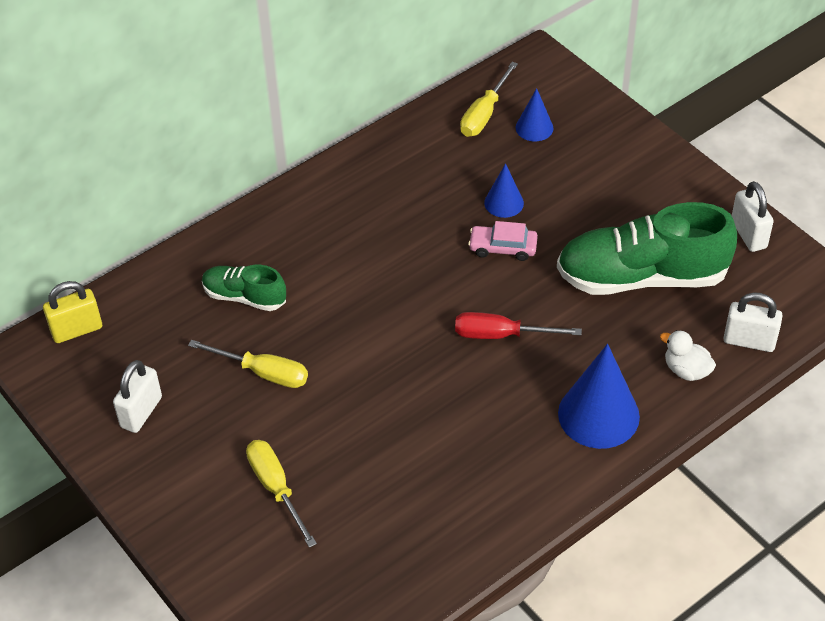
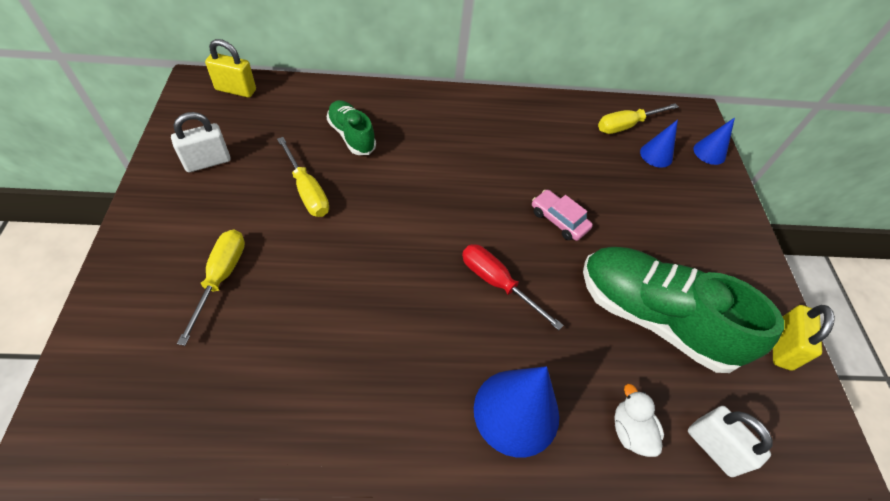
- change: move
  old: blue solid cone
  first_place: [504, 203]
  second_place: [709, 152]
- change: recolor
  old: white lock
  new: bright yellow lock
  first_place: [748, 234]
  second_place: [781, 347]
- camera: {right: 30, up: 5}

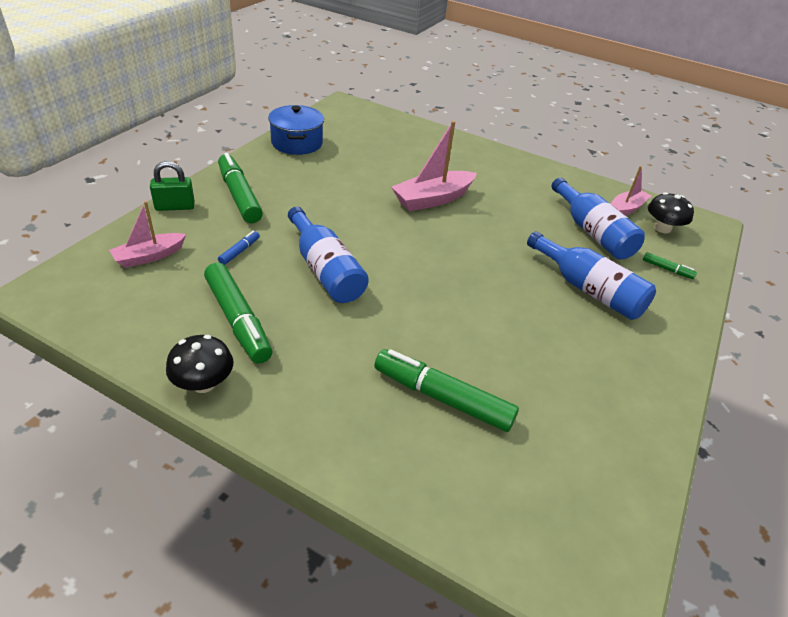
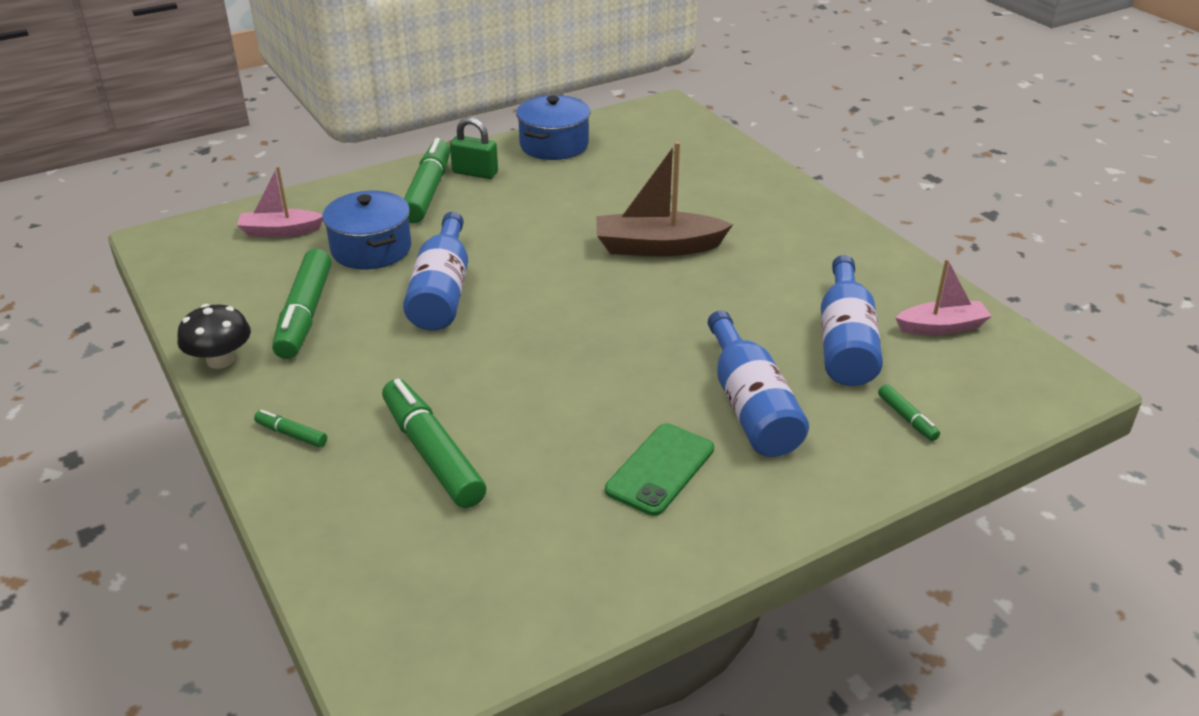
- change: delete
  old: black mushroom
  first_place: [662, 228]
- change: insert
  new: emerald marker
  second_place: [291, 434]
- change: insert
  new: emerald phone
  second_place: [660, 469]
- change: move
  old: emerald lock
  first_place: [175, 207]
  second_place: [475, 173]
- change: replace
  old: blue marker
  new: blue stockpot
  first_place: [240, 251]
  second_place: [371, 249]
- change: recolor
  old: rose-pink sailboat
  new: russet sailboat
  first_place: [433, 199]
  second_place: [658, 247]
- camera: {right: 35, up: -5}

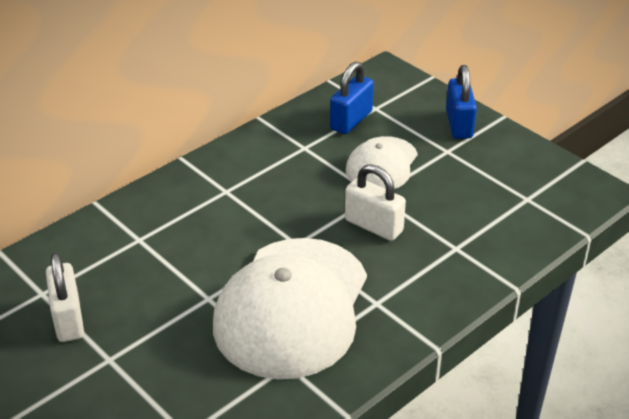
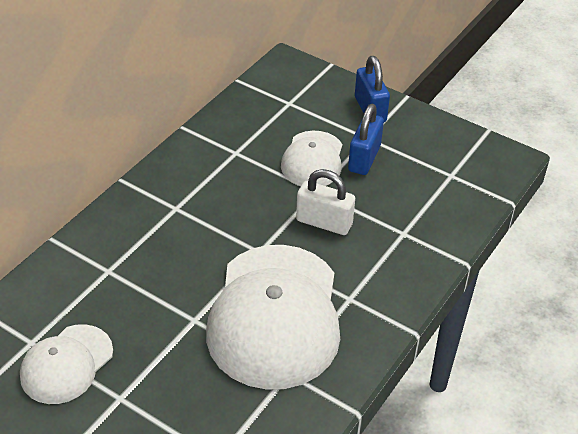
- change: move
  old: blue lock
  first_place: [351, 120]
  second_place: [364, 158]
- change: replace
  old: white lock
  new: white peaked cap
  first_place: [68, 319]
  second_place: [66, 364]
- camera: {right: -15, up: 5}

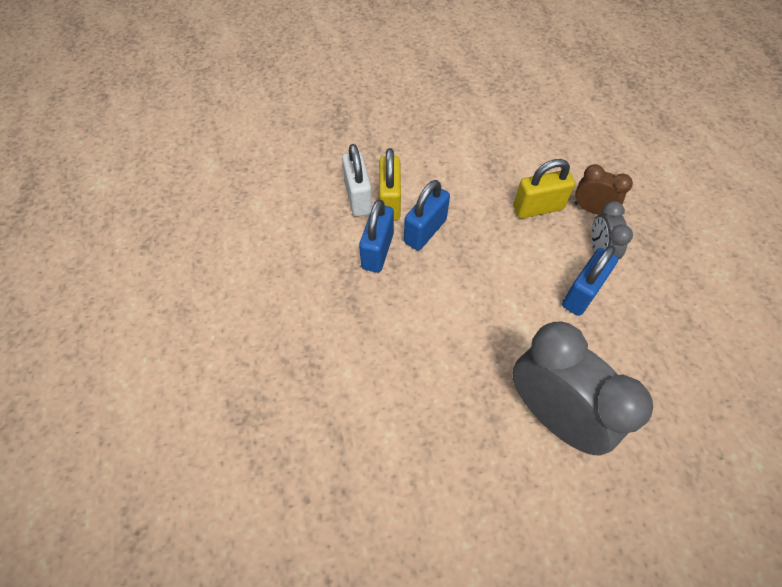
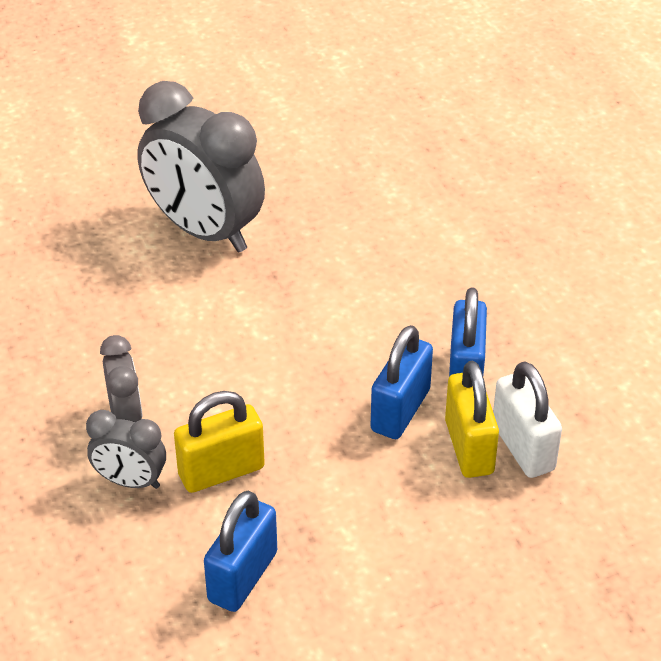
- change: move
  old: blue lock
  first_place: [582, 293]
  second_place: [242, 577]
- change: recolor
  old: russet alarm clock
  new: gray alarm clock
  first_place: [591, 209]
  second_place: [130, 481]
- camera: {right: 170, up: -15}

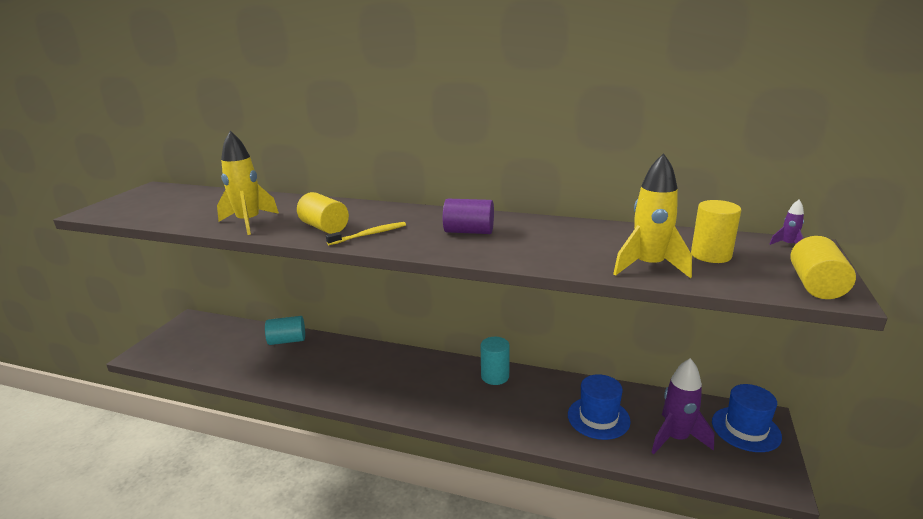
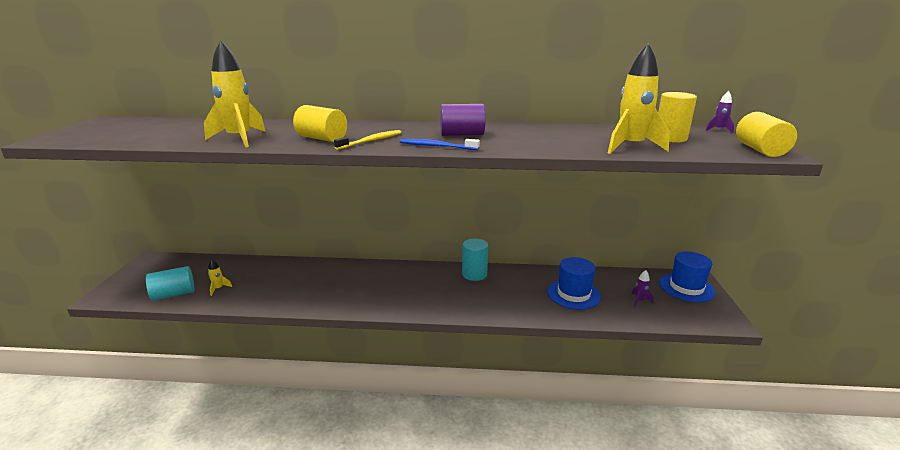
- change: insert
  new: bright yellow spaceship
  second_place: [218, 288]
- change: insert
  new: blue dental brush
  second_place: [437, 146]
- change: move
  old: aqua solid cylinder
  first_place: [287, 340]
  second_place: [174, 294]
- change: resize
  old: violet spaceship
  first_place: [676, 438]
  second_place: [639, 301]
  factor: 0.45
- camera: {right: -15, up: 0}

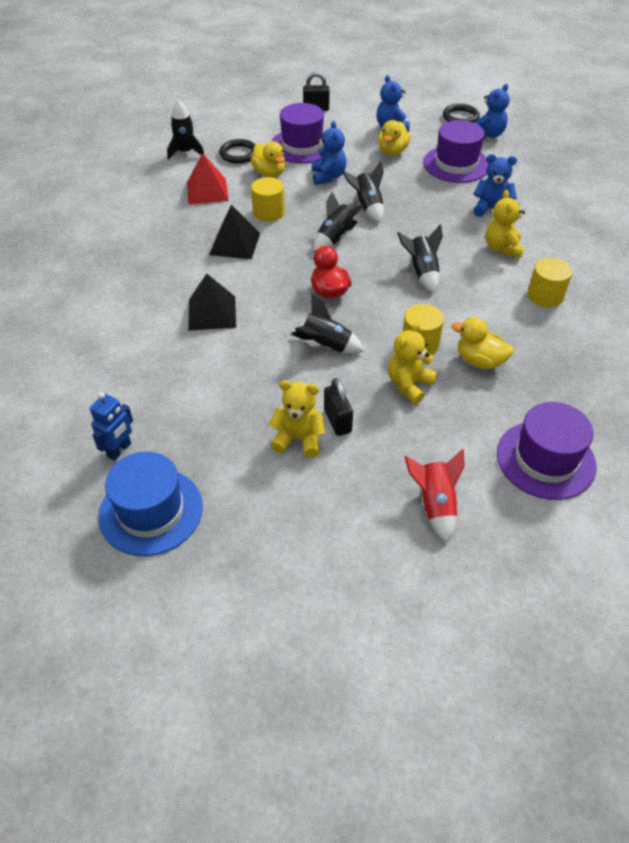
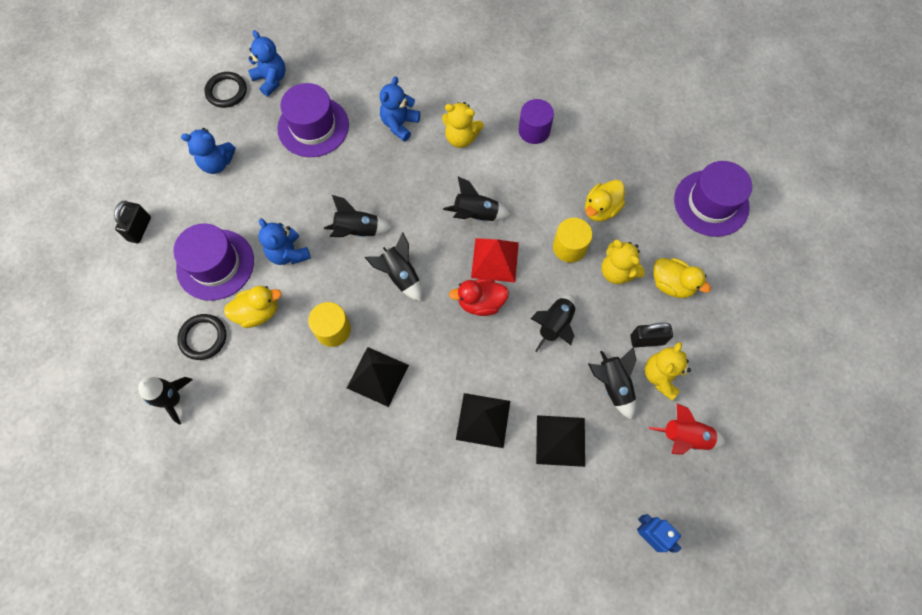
- change: delete
  old: blue tall hat
  first_place: [151, 511]
- change: insert
  new: black pyramid shape
  second_place: [560, 440]
- change: insert
  new: black spaceship
  second_place: [613, 385]
- change: move
  old: crimson pyramid shape
  first_place: [207, 191]
  second_place: [495, 260]
- change: move
  old: bright yellow duck
  first_place: [392, 151]
  second_place: [671, 284]
- change: move
  old: crimson spaceship
  first_place: [435, 504]
  second_place: [684, 437]
- change: recolor
  old: bright yellow solid cylinder
  new: violet solid cylinder
  first_place: [545, 296]
  second_place: [534, 131]
- change: rotate
  old: blue teddy
  first_place: [328, 177]
  second_place: [288, 253]
  degrees: -135
- camera: {right: -75, up: 20}

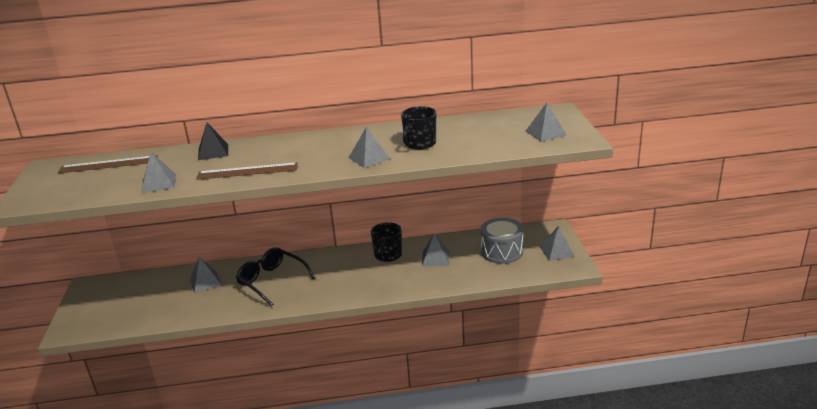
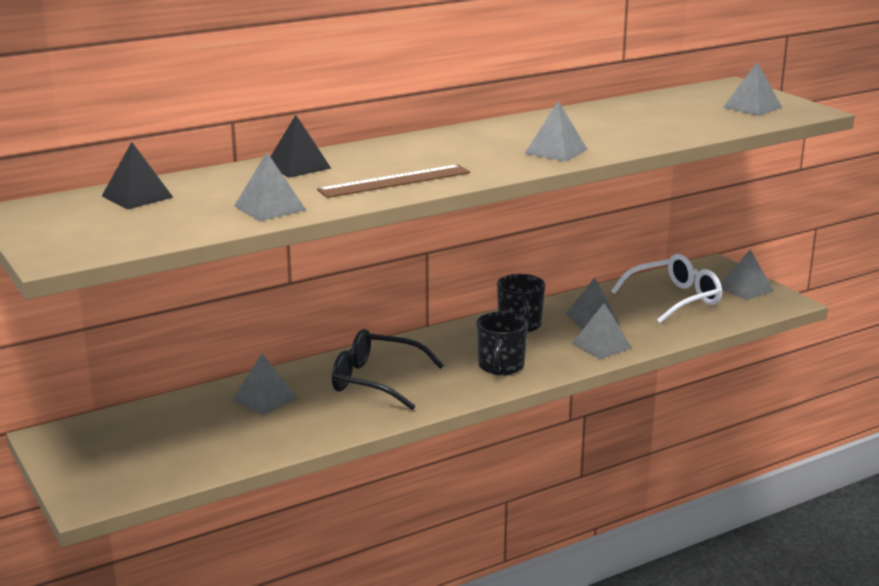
- change: insert
  new: gray pyramid shape
  second_place: [601, 345]
- change: move
  old: black mug
  first_place: [419, 144]
  second_place: [501, 366]
- change: replace
  old: russet measuring stick
  new: black pyramid shape
  first_place: [108, 164]
  second_place: [137, 196]
- change: replace
  old: gray toy drum
  new: white spectacles
  first_place: [501, 251]
  second_place: [675, 299]
- camera: {right: -25, up: -5}

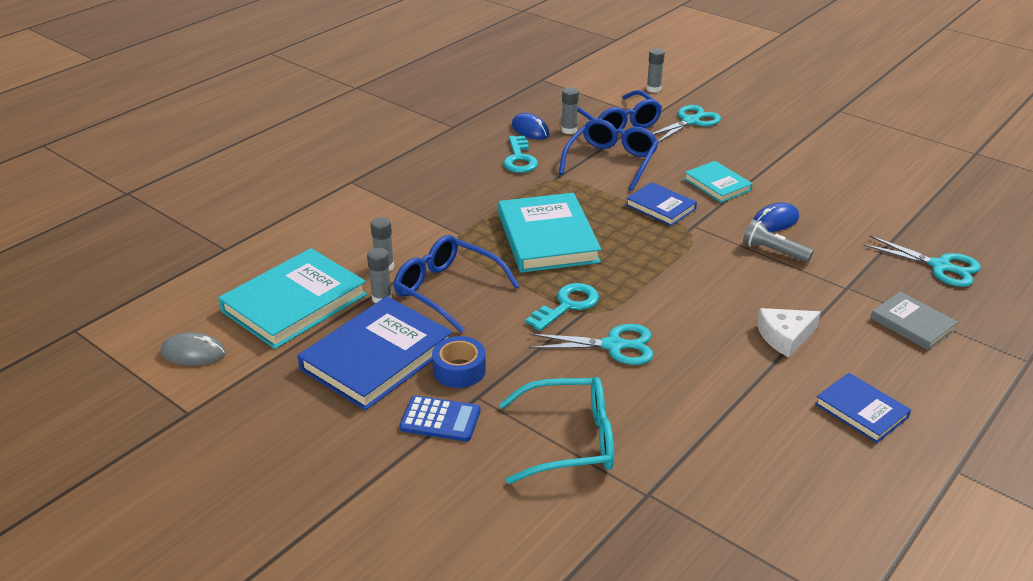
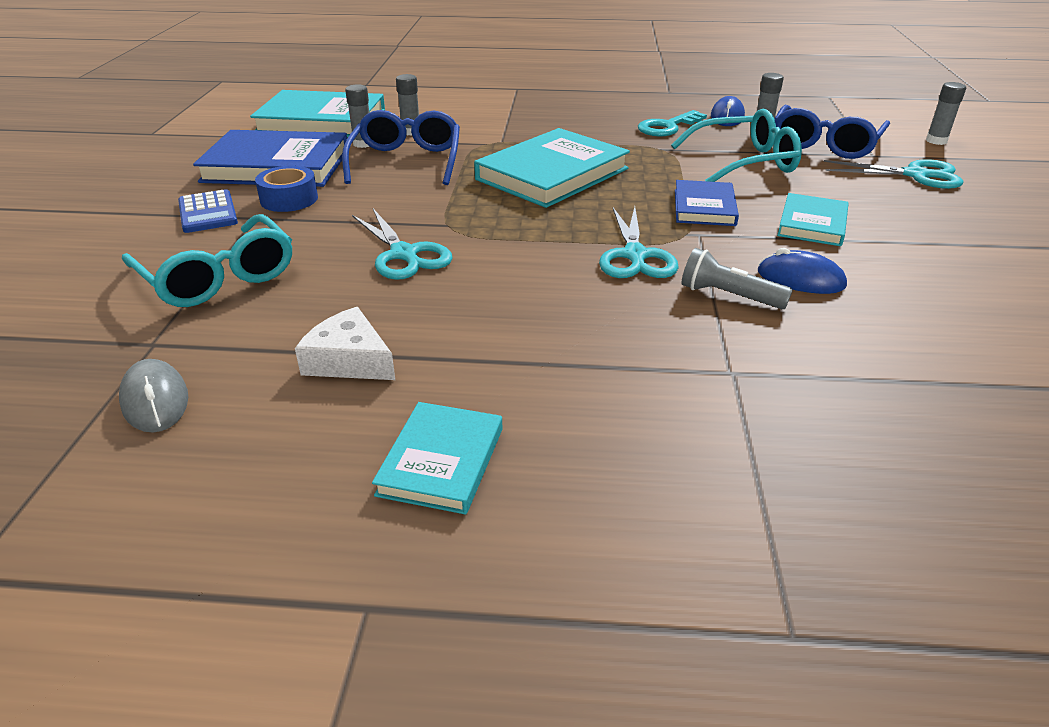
- change: delete
  old: aqua door key
  first_place: [567, 305]
- change: delete
  old: gray hardback
  first_place: [912, 324]
- change: move
  old: gray PC mouse
  first_place: [193, 353]
  second_place: [155, 400]
- change: move
  old: white cheese
  first_place: [785, 337]
  second_place: [349, 360]
- change: move
  old: aqua pair of scissors
  first_place: [940, 266]
  second_place: [635, 255]
- change: recolor
  old: blue spectacles
  new: aqua spectacles
  first_place: [611, 162]
  second_place: [744, 162]
- change: recolor
  old: blue hardback
  new: aqua hardback
  first_place: [861, 410]
  second_place: [441, 461]
- change: rotate
  old: gray pocket torch
  first_place: [773, 251]
  second_place: [729, 296]
  degrees: -60
- camera: {right: 55, up: 0}

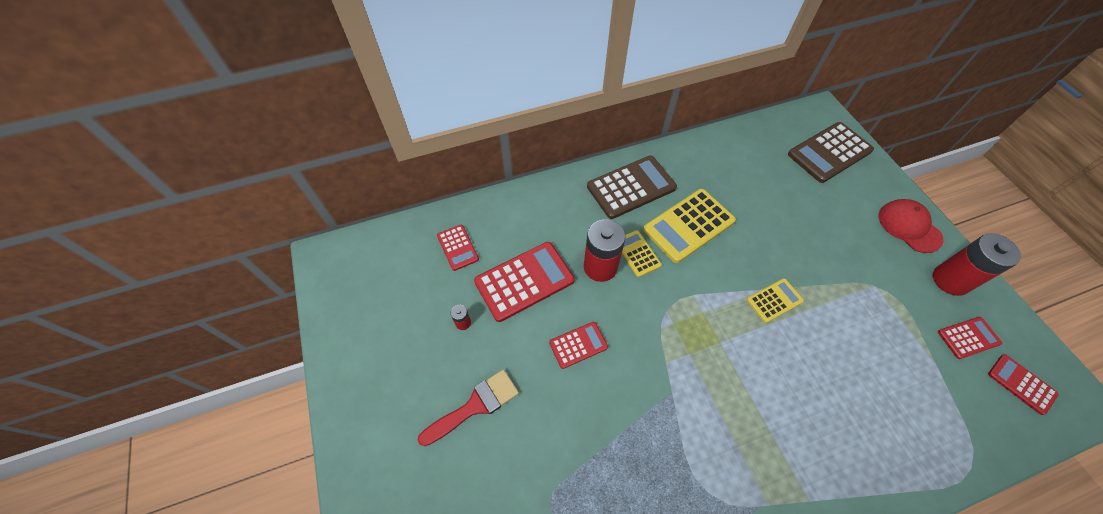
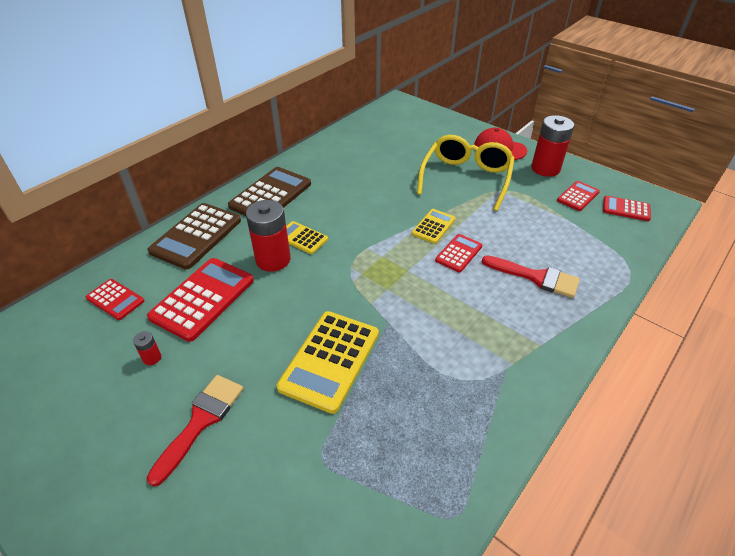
- change: insert
  new: bright yellow spectacles
  second_place: [466, 178]
- change: insert
  new: crimson paint brush
  second_place: [536, 277]
- change: move
  old: crimson pocket calculator
  first_place: [578, 345]
  second_place: [459, 253]
- change: move
  old: bright yellow pocket calculator
  first_place: [688, 225]
  second_place: [330, 360]
- change: move
  old: russet pocket calculator
  first_place: [829, 152]
  second_place: [196, 236]
- camera: {right: -30, up: -15}

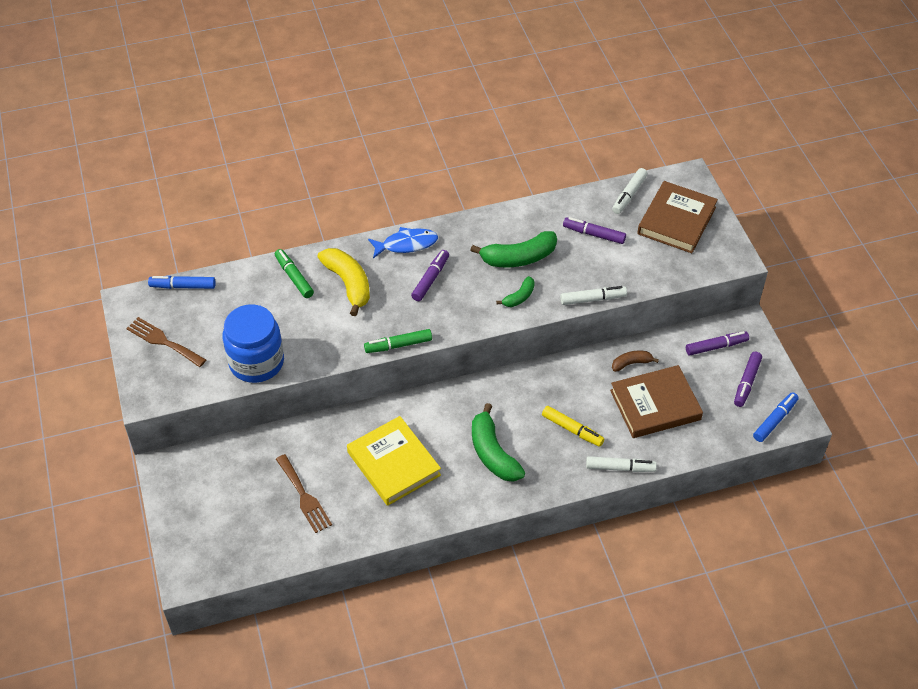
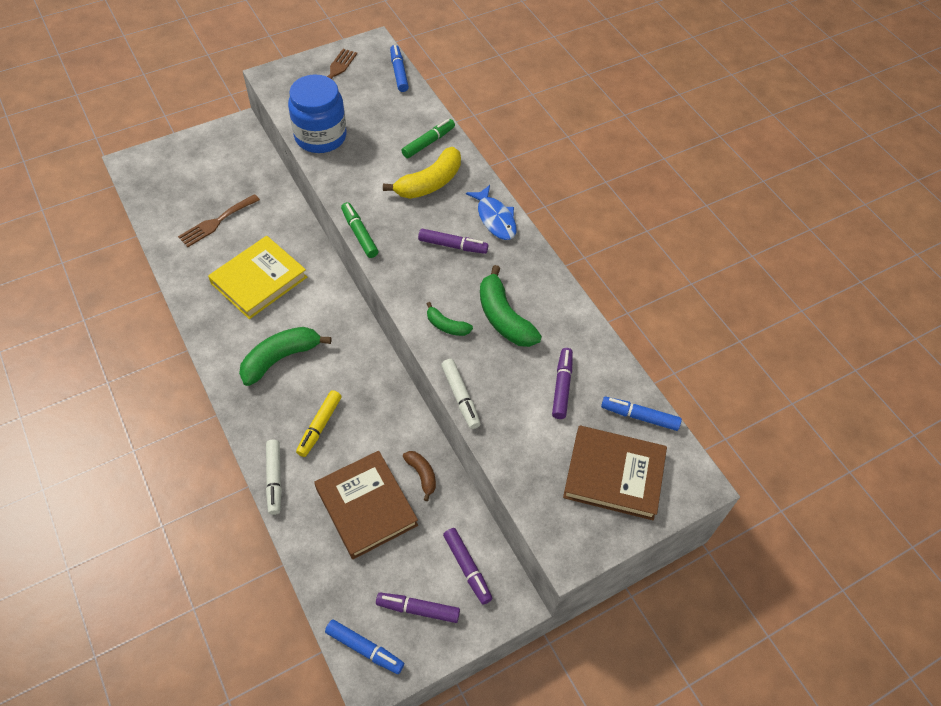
- change: recolor
  old: white marker
  new: blue marker
  first_place: [629, 195]
  second_place: [639, 416]
- camera: {right: 75, up: 5}

